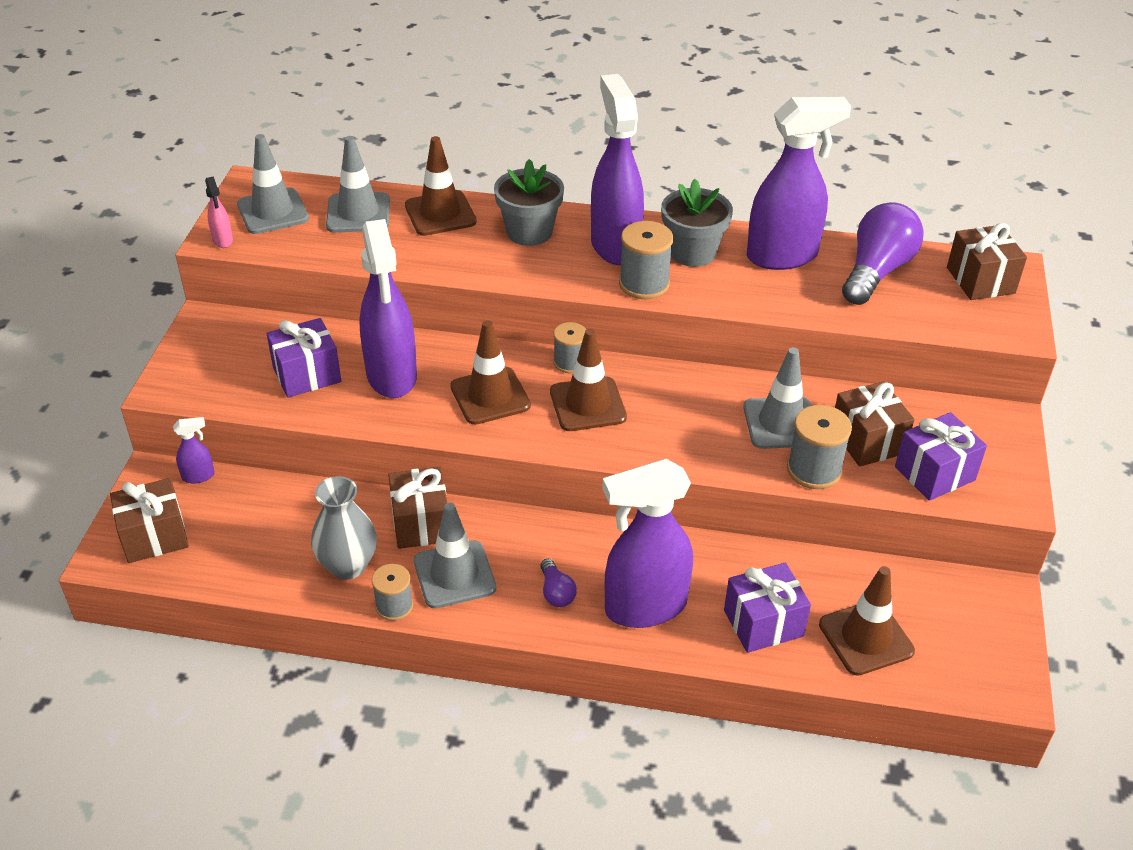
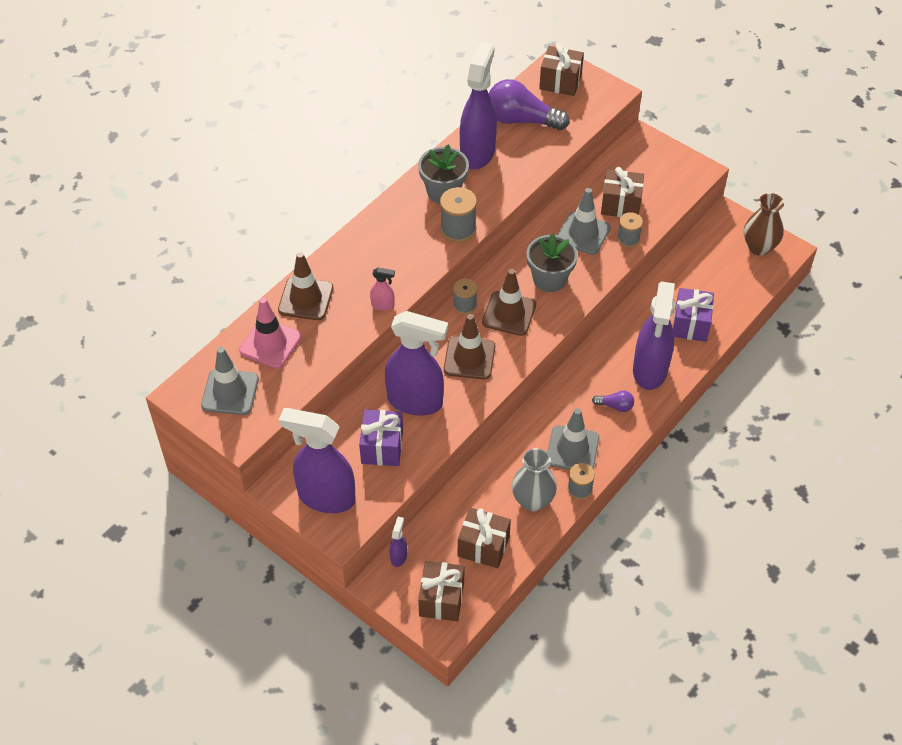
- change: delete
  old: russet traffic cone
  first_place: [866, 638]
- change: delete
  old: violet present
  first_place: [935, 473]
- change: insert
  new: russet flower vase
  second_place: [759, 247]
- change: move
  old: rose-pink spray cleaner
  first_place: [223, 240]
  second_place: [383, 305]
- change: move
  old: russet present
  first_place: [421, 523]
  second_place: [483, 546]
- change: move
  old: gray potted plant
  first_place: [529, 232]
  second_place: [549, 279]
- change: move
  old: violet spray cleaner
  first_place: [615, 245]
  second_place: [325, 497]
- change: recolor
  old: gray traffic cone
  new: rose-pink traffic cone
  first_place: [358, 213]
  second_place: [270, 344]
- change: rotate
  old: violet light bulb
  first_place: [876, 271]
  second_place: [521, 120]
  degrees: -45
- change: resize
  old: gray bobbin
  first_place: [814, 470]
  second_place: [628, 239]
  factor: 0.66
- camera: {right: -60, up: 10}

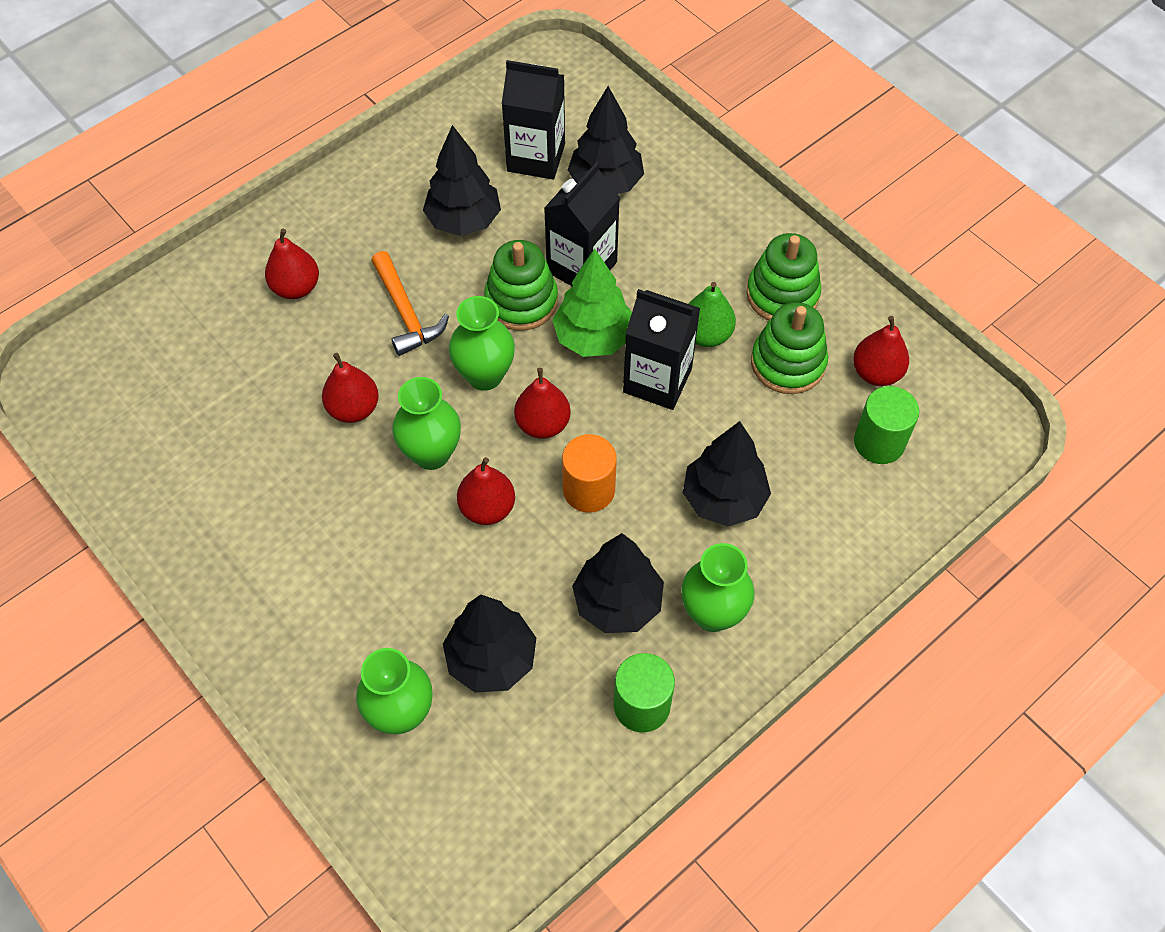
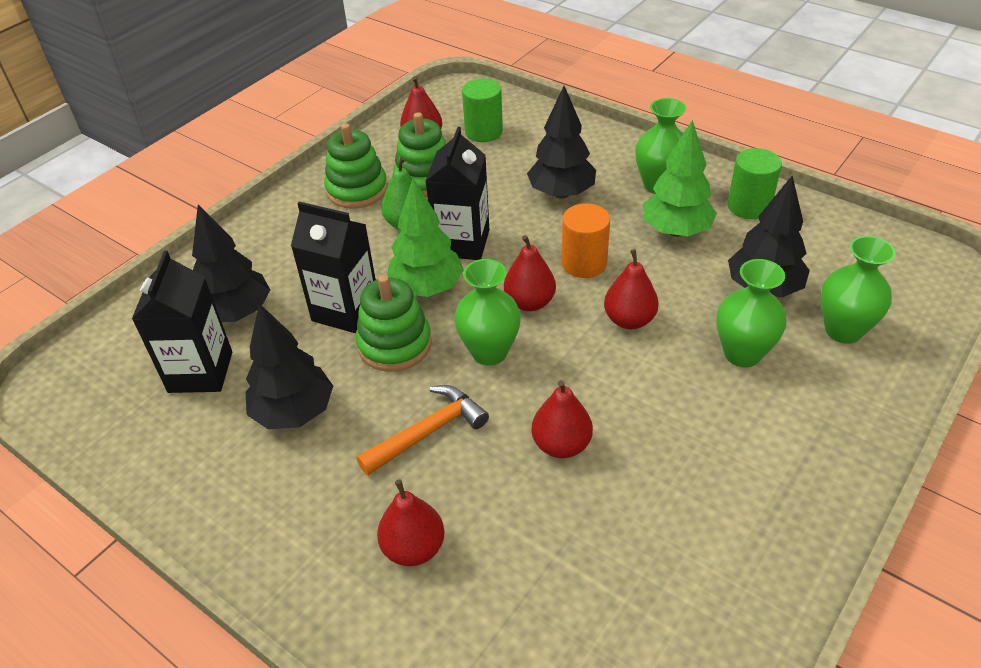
- change: move
  old: emerald flower vase
  first_place: [431, 454]
  second_place: [742, 354]
- change: recolor
  old: black tree
  new: emerald tree
  first_place: [617, 603]
  second_place: [676, 231]
- camera: {right: -100, up: -15}

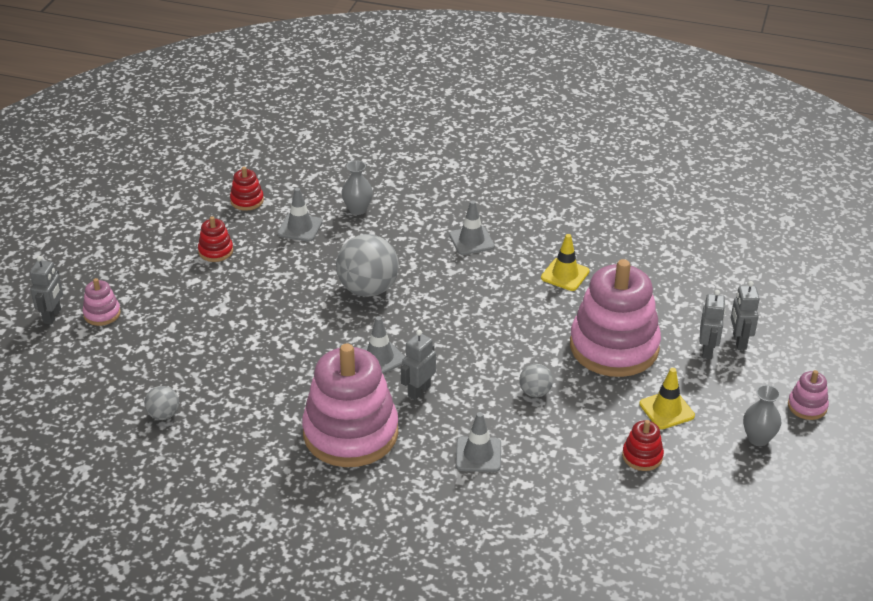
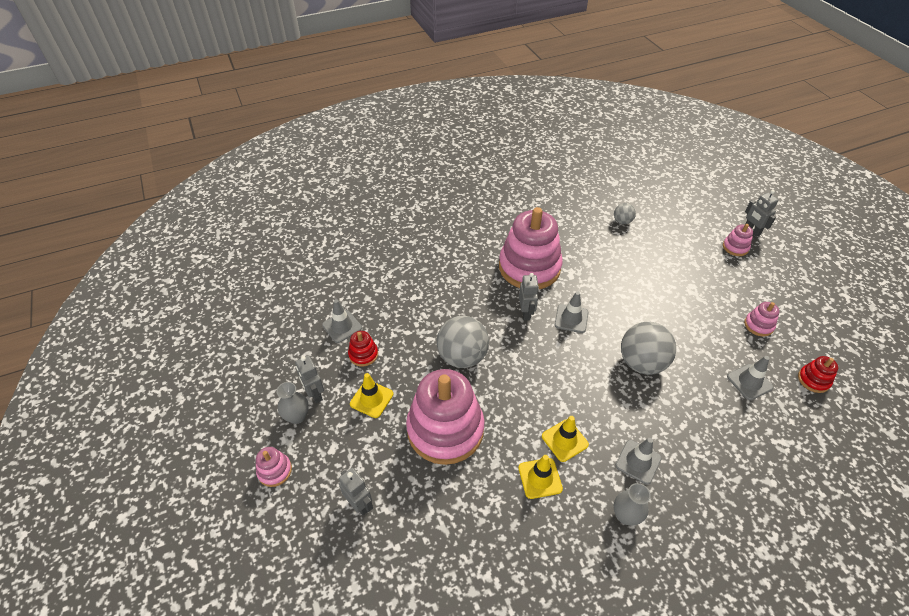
- change: insert
  new: bright yellow traffic cone
  second_place: [564, 440]
- change: move
  old: gray flower vase
  first_place: [357, 209]
  second_place: [625, 515]
- change: move
  old: gray traffic cone
  first_place: [478, 455]
  second_place: [342, 326]
- change: move
  old: gray toy robot
  first_place: [707, 350]
  second_place: [315, 394]
- change: recolor
  old: crimson stacking toy
  new: rose-pink stacking toy
  first_place: [216, 251]
  second_place: [758, 325]
- change: resize
  old: gray sphere
  first_place: [535, 392]
  second_place: [462, 356]
  factor: 2.01
- camera: {right: 140, up: 10}

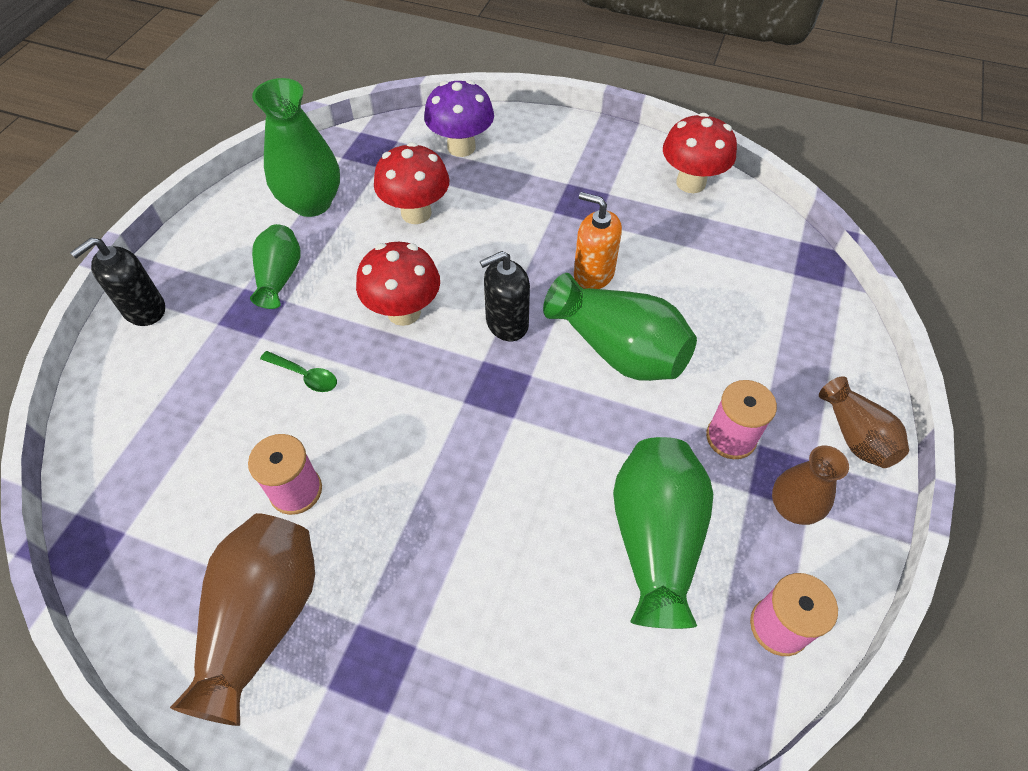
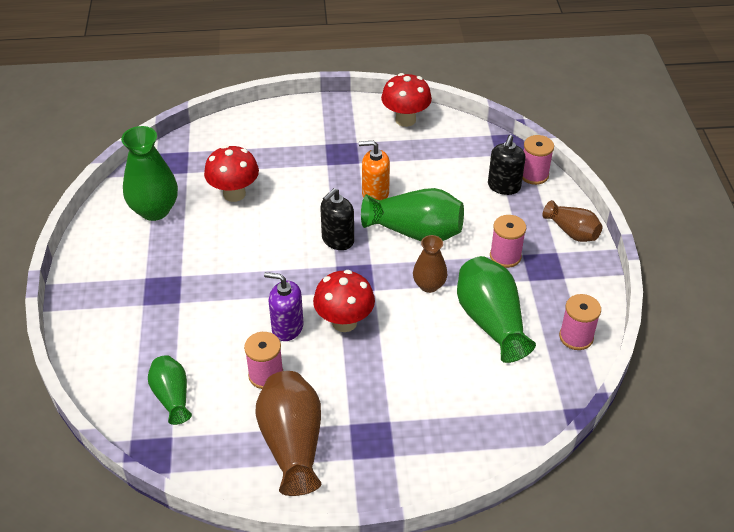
- change: delete
  old: emerald spoon
  first_place: [305, 376]
- change: delete
  old: violet mushroom
  first_place: [461, 147]
- change: insert
  new: violet soap dispenser
  second_place: [287, 327]
- change: insert
  new: rose-pink bobbin
  second_place: [534, 175]
- change: move
  old: black soap dispenser
  first_place: [144, 309]
  second_place: [504, 186]
- change: move
  old: emerald flower vase
  first_place: [279, 277]
  second_place: [172, 397]
- change: move
  old: crimson mushroom
  first_place: [404, 312]
  second_place: [344, 322]
- change: move
  old: russet flower vase
  first_place: [792, 507]
  second_place: [429, 285]
- camera: {right: -25, up: -10}

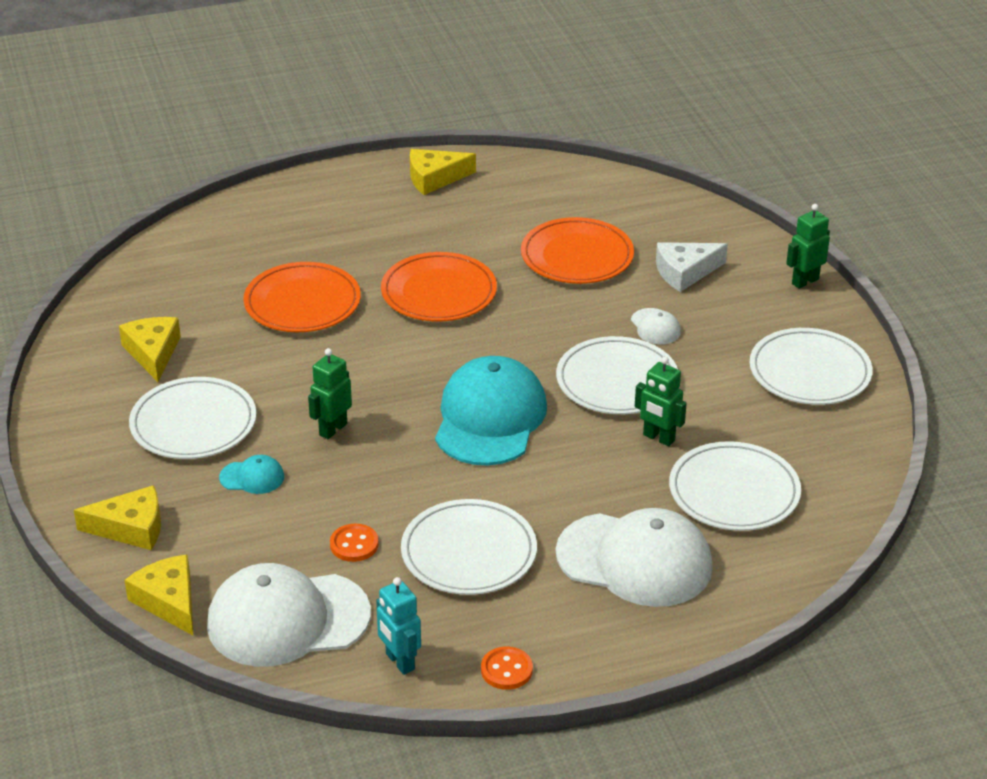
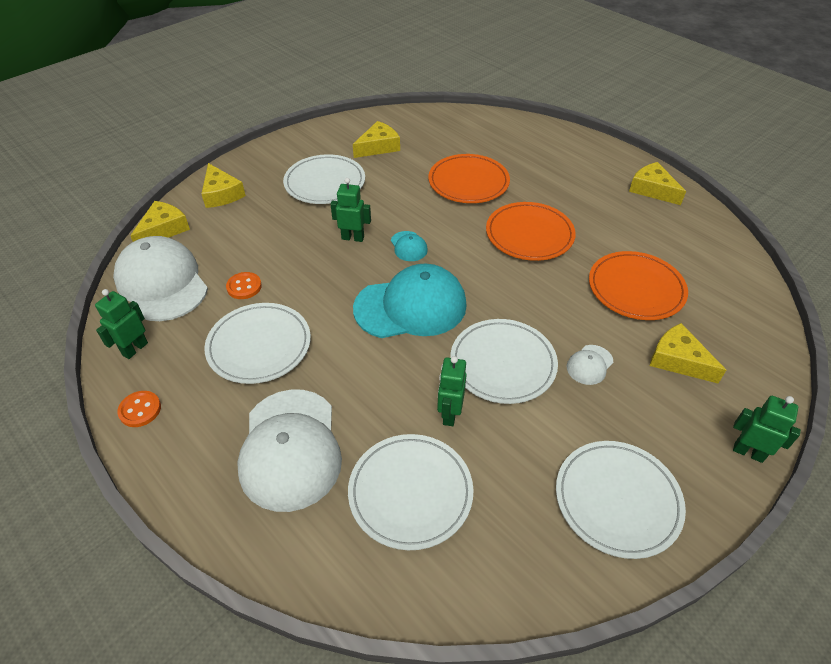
- change: move
  old: aqua peaked cap
  first_place: [252, 477]
  second_place: [408, 246]
- change: recolor
  old: aqua toy robot
  new: emerald toy robot
  first_place: [399, 662]
  second_place: [135, 349]
- change: recolor
  old: white cheese
  new: bright yellow cheese
  first_place: [685, 272]
  second_place: [678, 360]
- camera: {right: 65, up: 10}

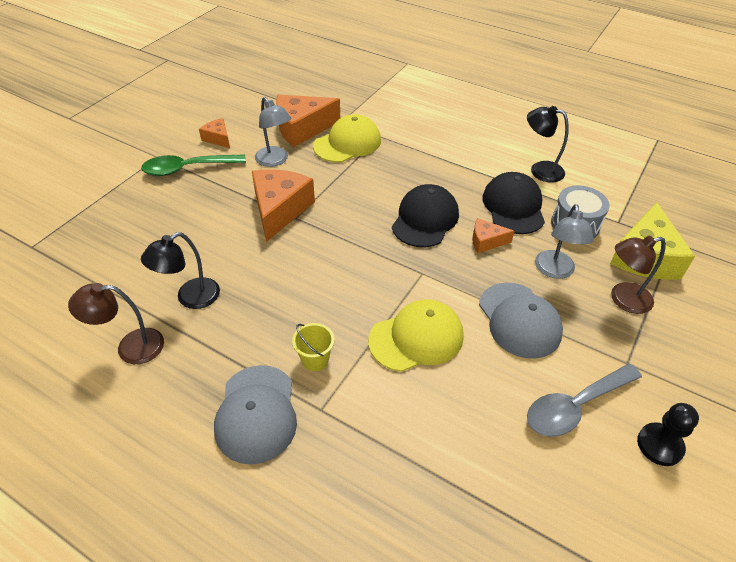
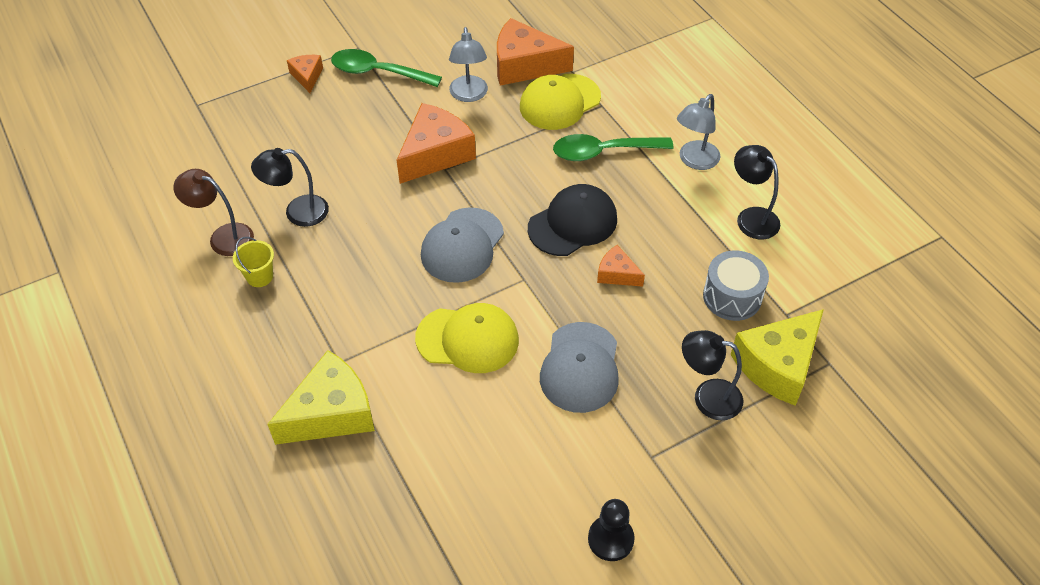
- change: delete
  old: black peaked cap
  first_place: [513, 206]
- change: delete
  old: gray spoon
  first_place: [575, 406]
- change: insert
  new: bright yellow cheese
  second_place: [331, 413]
- change: insert
  new: emerald spoon
  second_place: [603, 152]
- change: move
  old: orange-coloured cheese
  first_place: [218, 138]
  second_place: [307, 76]
- change: move
  old: gray peaked cap
  first_place: [256, 413]
  second_place: [462, 245]
- change: move
  old: bright yellow sand bucket
  first_place: [315, 359]
  second_place: [259, 276]
- change: move
  old: gray reading lamp
  first_place: [555, 271]
  second_place: [694, 161]
- change: recolor
  old: russet reading lamp
  new: black reading lamp
  first_place: [623, 299]
  second_place: [707, 397]
- change: rotate
  old: bright yellow peaked cap
  first_place: [347, 143]
  second_place: [559, 102]
  degrees: 150
- camera: {right: 30, up: 5}

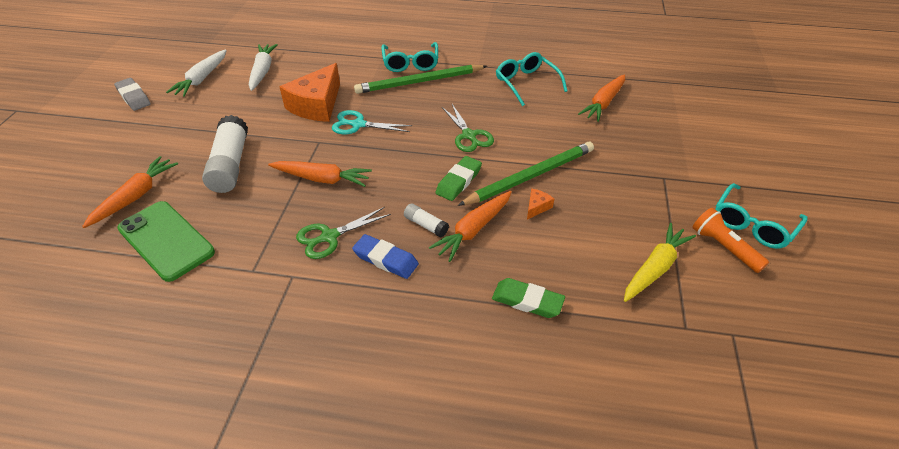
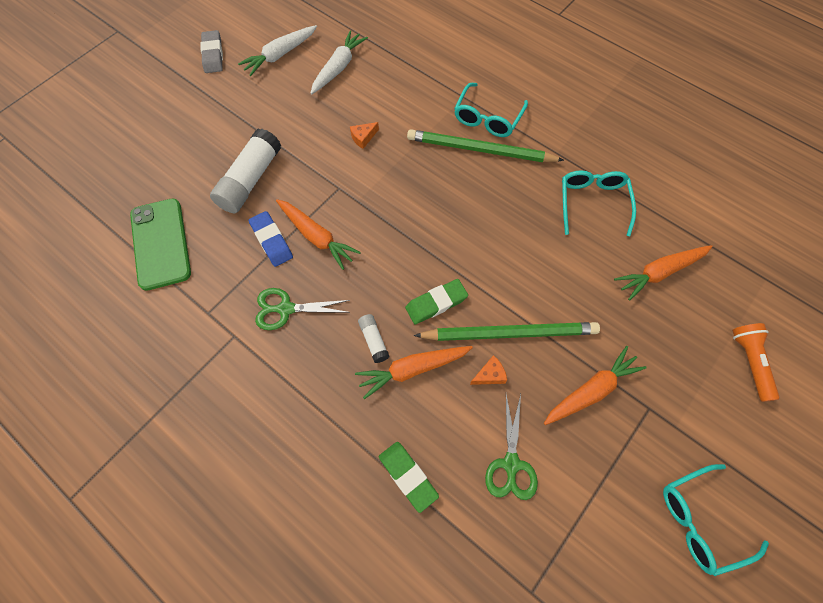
- change: delete
  old: aqua pair of scissors
  first_place: [358, 124]
- change: delete
  old: bright yellow toy carrot
  first_place: [655, 268]
- change: move
  old: orange-coloured toy carrot
  first_place: [135, 196]
  second_place: [591, 390]
- change: move
  old: blue pencil eraser
  first_place: [385, 259]
  second_place: [271, 241]
- change: move
  old: emerald pair of scissors
  first_place: [469, 136]
  second_place: [511, 464]
- change: move
  old: orange-coloured pocket torch
  first_place: [724, 247]
  second_place: [750, 362]
- change: resize
  old: orange-coloured cheese
  first_place: [317, 105]
  second_place: [363, 137]
  factor: 0.41
- camera: {right: 30, up: 20}

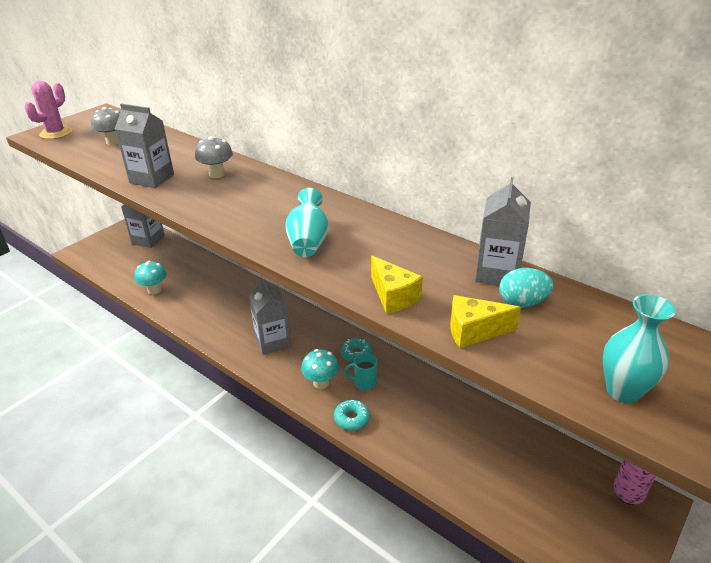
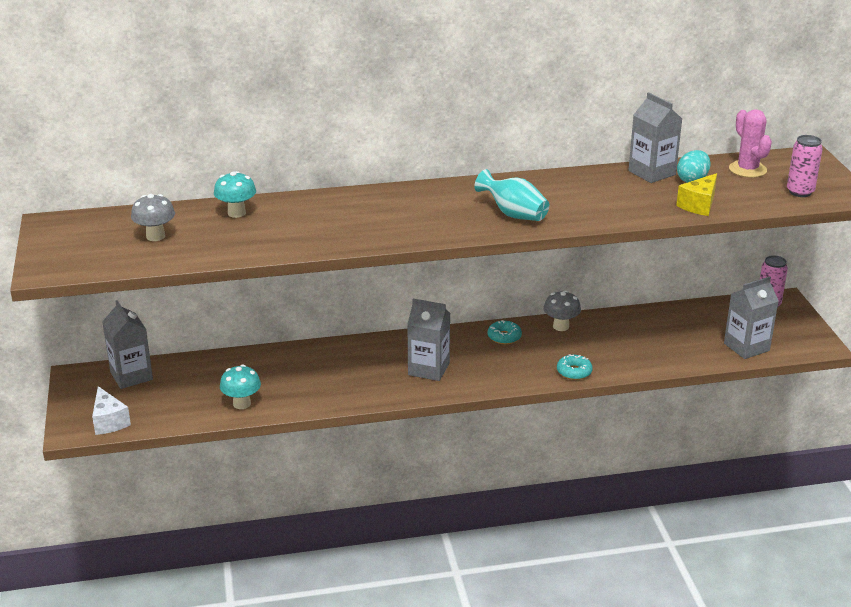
- change: delete
  old: aqua mug
  first_place: [364, 383]
- change: delete
  old: bright yellow cheese
  first_place: [393, 296]
- change: insert
  new: white cheese
  second_place: [109, 421]
- change: move
  old: rose-pink prickly plant
  first_place: [56, 133]
  second_place: [747, 169]
- change: move
  old: gray milk carton
  first_place: [152, 178]
  second_place: [746, 347]
- change: move
  old: gray mushroom
  first_place: [217, 174]
  second_place: [561, 326]
- change: move
  old: aqua mushroom
  first_place: [321, 383]
  second_place: [236, 213]
- change: replace
  old: aqua flower vase
  new: rose-pink tin
  first_place: [623, 391]
  second_place: [800, 192]
- camera: {right: -50, up: -5}

